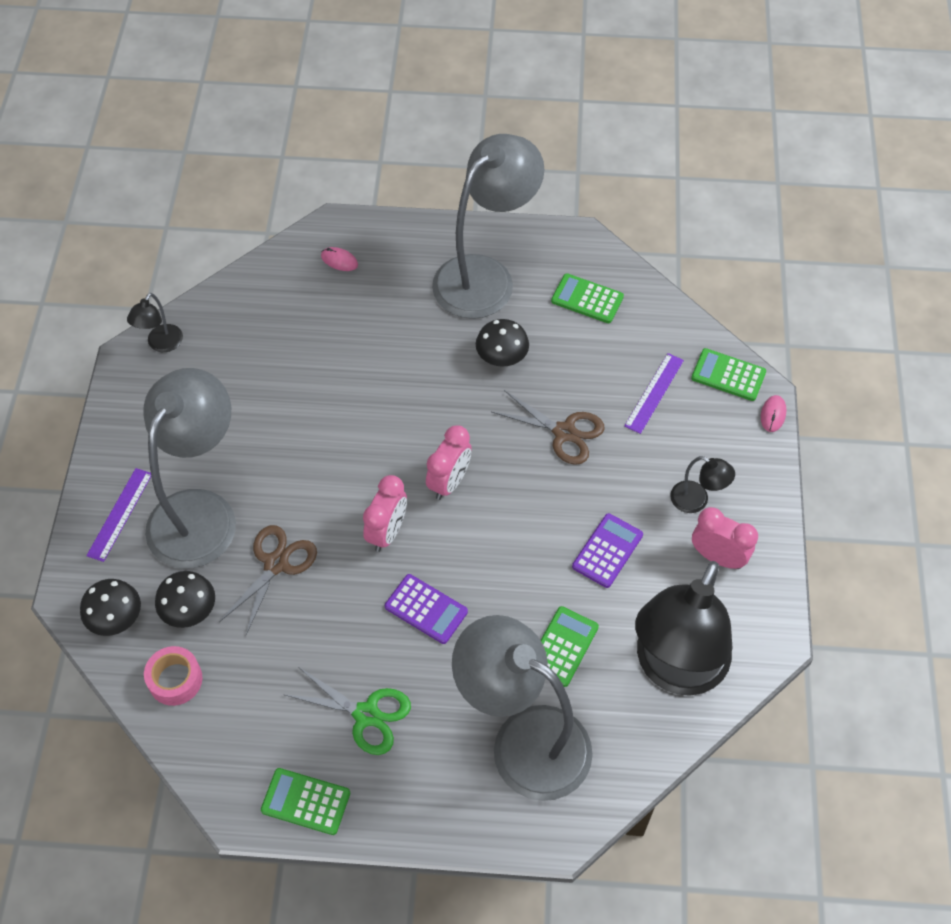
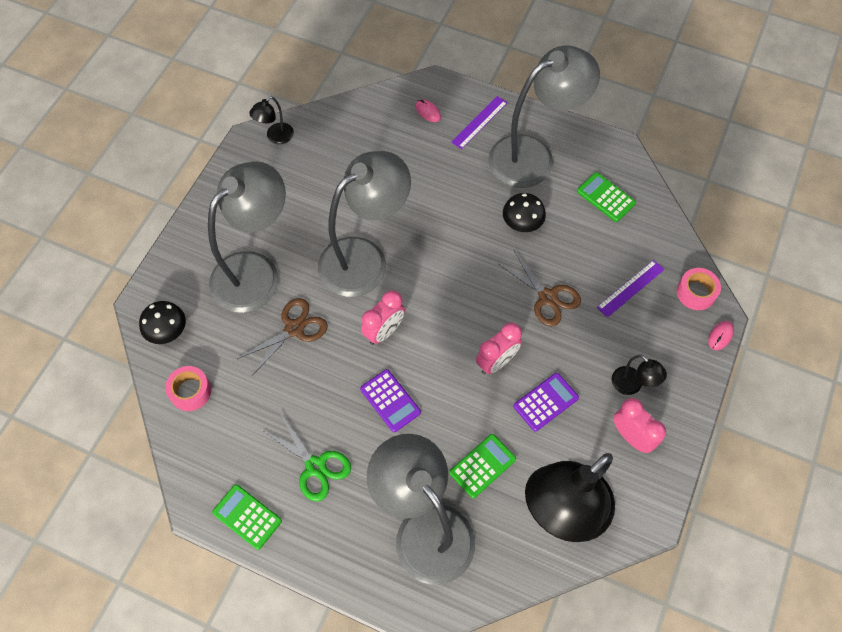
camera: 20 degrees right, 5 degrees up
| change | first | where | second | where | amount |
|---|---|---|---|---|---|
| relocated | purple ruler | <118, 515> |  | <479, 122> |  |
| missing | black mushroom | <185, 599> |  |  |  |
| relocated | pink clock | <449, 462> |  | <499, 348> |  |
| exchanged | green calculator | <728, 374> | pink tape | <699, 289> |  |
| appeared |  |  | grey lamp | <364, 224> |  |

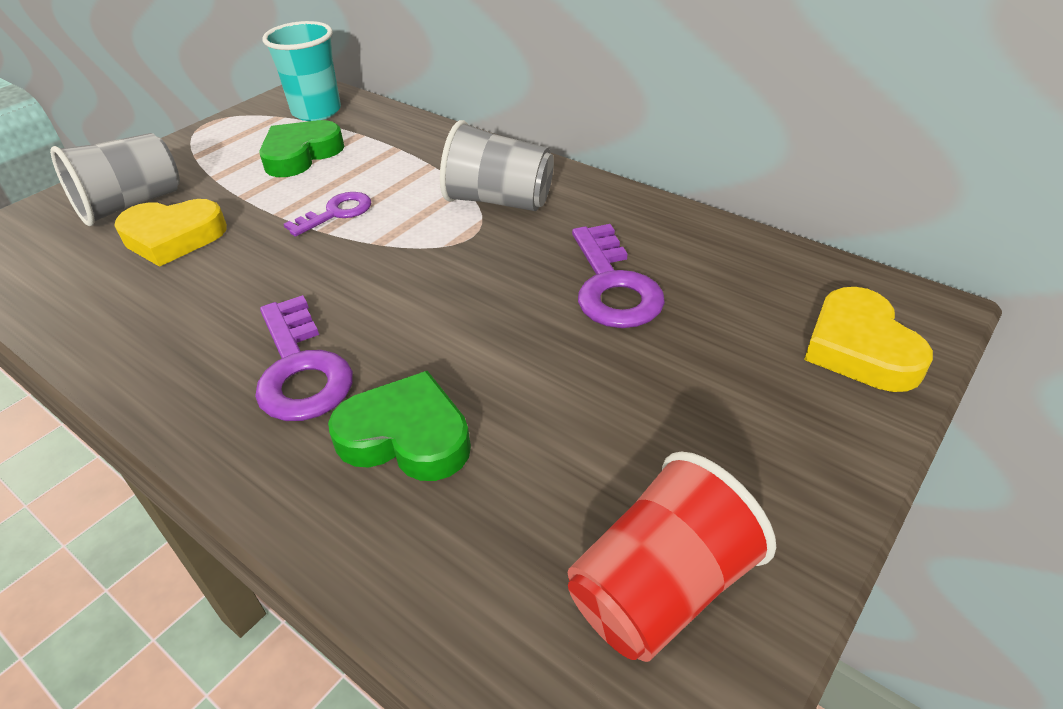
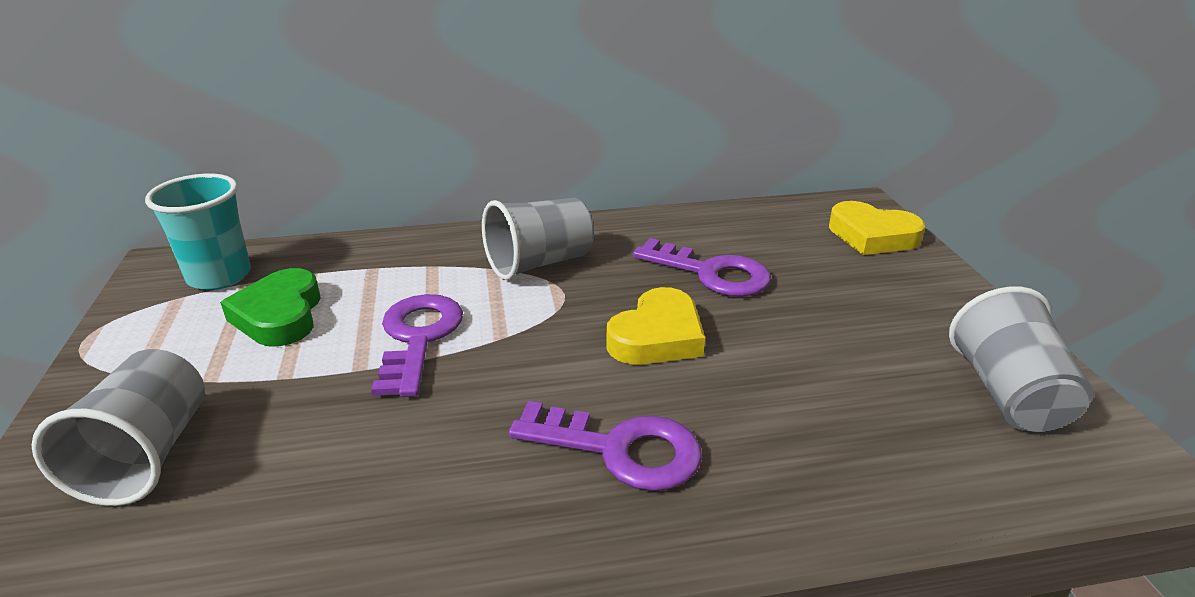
camera: 50 degrees left, 10 degrees down
| change | first | where | second | where | amount |
|---|---|---|---|---|---|
| relocated | yellow heart | <170, 233> |  | <655, 326> |  |
| size | purple key | <327, 214> |  | <417, 345> | x1.59 |
| missing | green heart | <399, 426> |  |  |  |
| colour | red cup | <672, 556> | grey cup | <1021, 359> |  |

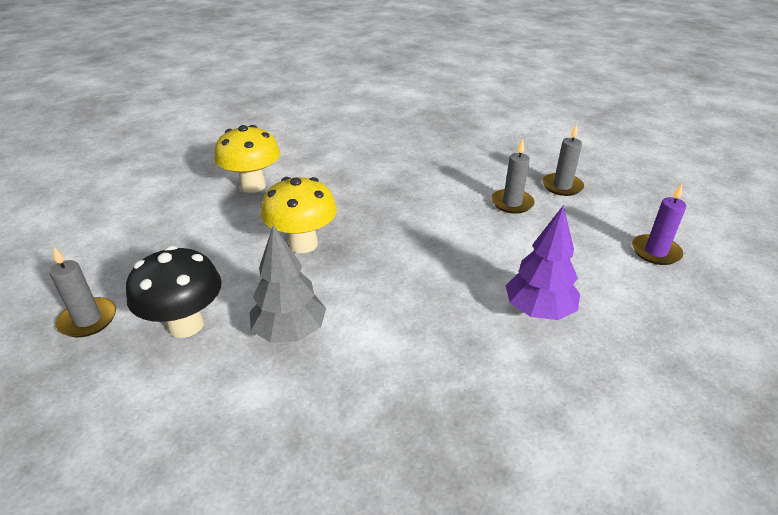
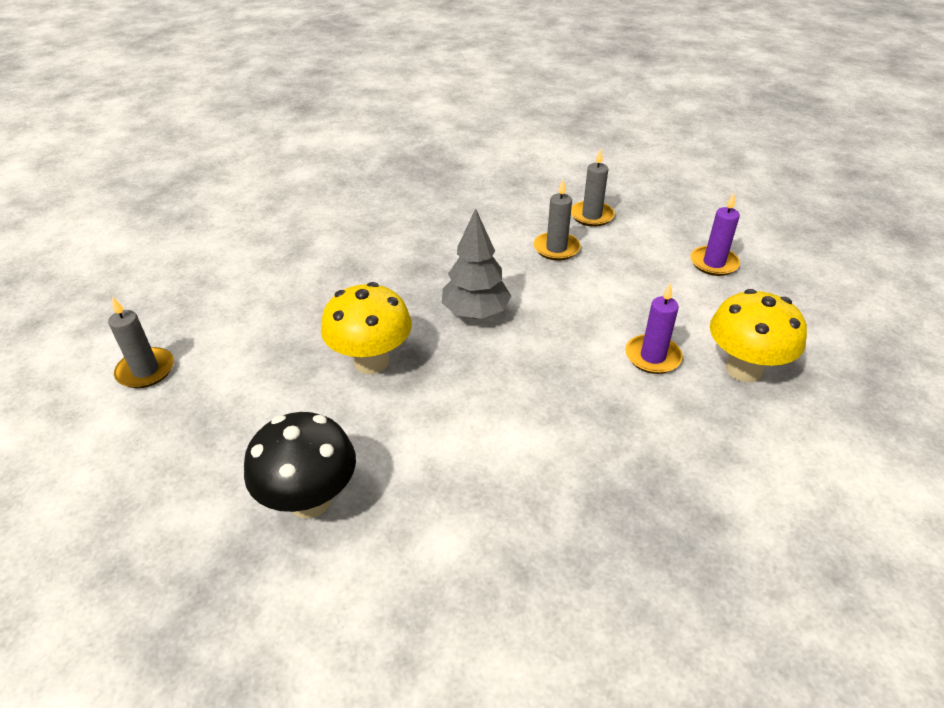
camera: 25 degrees left, 5 degrees up
| change | first | where | second | where | amount |
|---|---|---|---|---|---|
| relocated | grey candle | <83, 292> |  | <141, 342> |  |
| relocated | yellow mushroom | <247, 159> |  | <758, 335> |  |
| relocated | grey tree | <288, 284> |  | <476, 263> |  |
| exchanged | purple tree | <543, 262> | purple candle | <654, 328> |  |

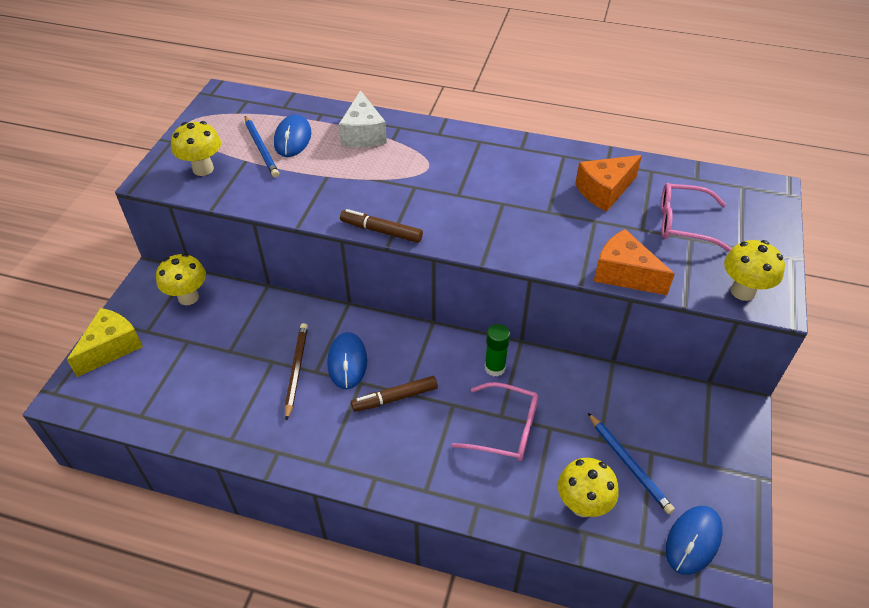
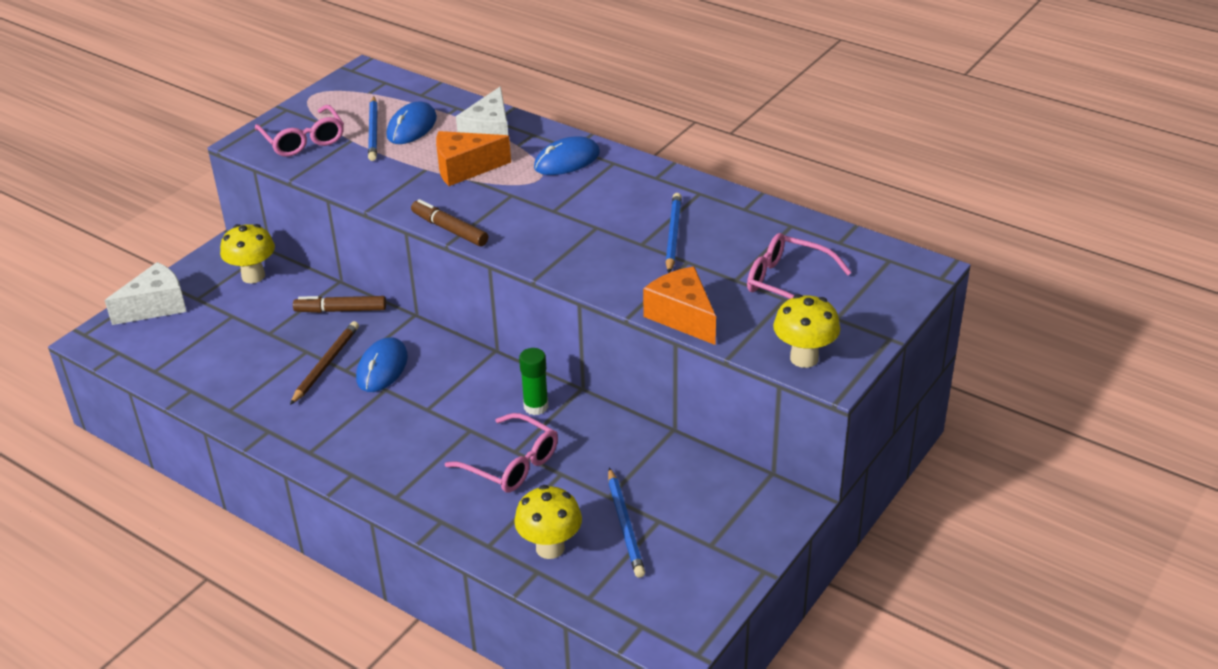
camera: 20 degrees right, 10 degrees down
| change | first | where | second | where | amount |
|---|---|---|---|---|---|
| colour | yellow cheese | <105, 342> | white cheese | <146, 293> |  |
| exchanged | yellow mushroom | <196, 148> | pink glasses | <299, 131> |  |
| relocated | brown marker | <394, 394> |  | <339, 304> |  |
| relocated | orange cheese | <608, 183> |  | <473, 158> |  |
| relocated | blue mouse | <694, 540> |  | <567, 155> |  |
| appeared |  |  | blue pencil | <674, 233> |  |

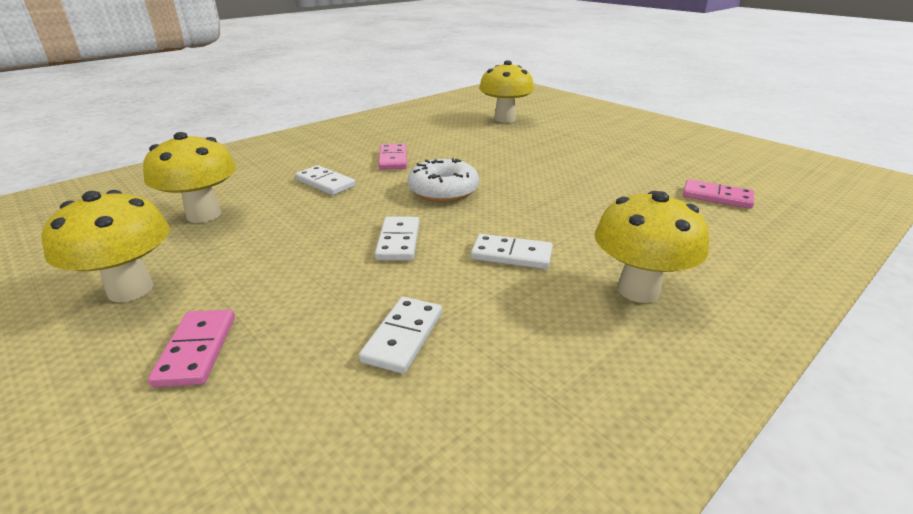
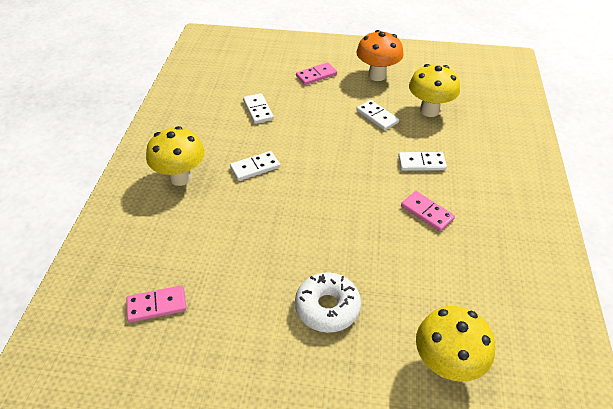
camera: 140 degrees right, 15 degrees up
| change | first | where | second | where | amount |
|---|---|---|---|---|---|
| colour | yellow mushroom | <105, 246> | orange mushroom | <379, 55> |  |
| spun | pink domino | <191, 348> |  | <316, 73> | 75 degrees counterclockwise |
| relocated | white domino | <397, 238> |  | <377, 115> |  |
| relocated | white donut | <443, 180> |  | <328, 302> |  |

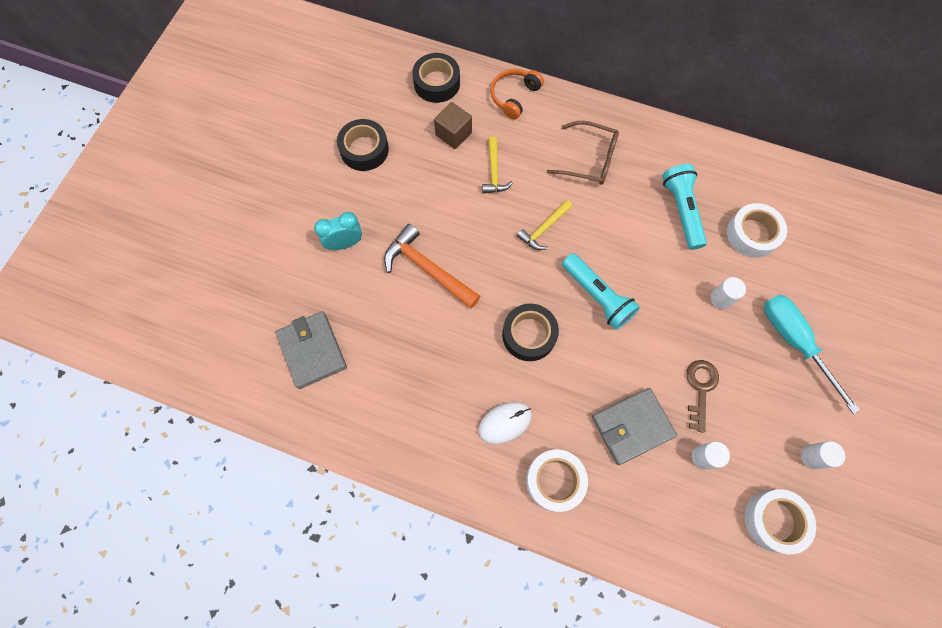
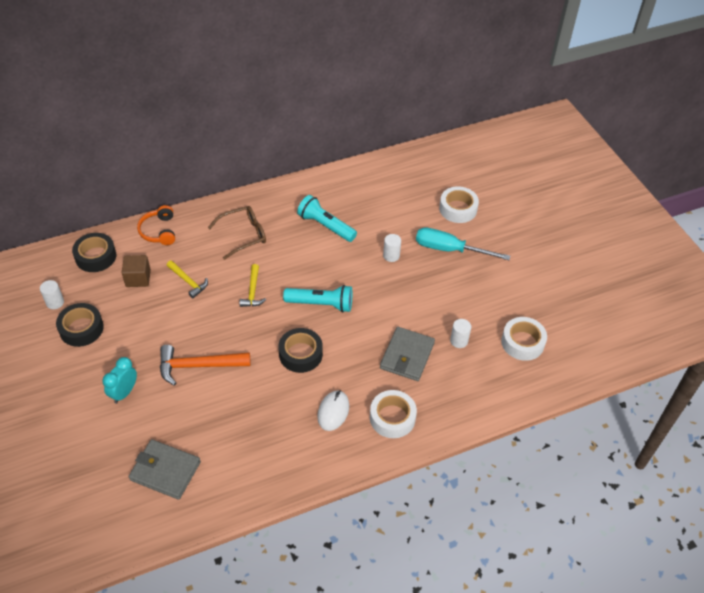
camera: 45 degrees left, 20 degrees down
| change | first | where | second | where | amount |
|---|---|---|---|---|---|
| missing | brown key | <702, 396> |  |  |  |
| relocated | white tape | <757, 230> |  | <459, 204> |  |
| relocated | white cylinder | <823, 455> |  | <52, 294> |  |

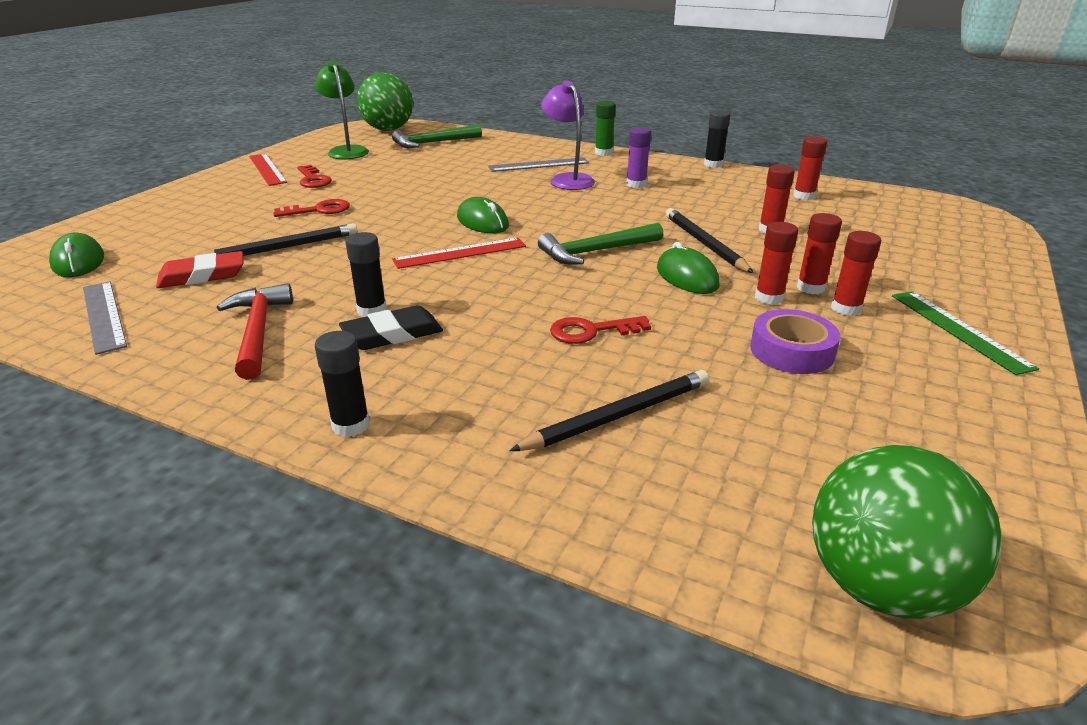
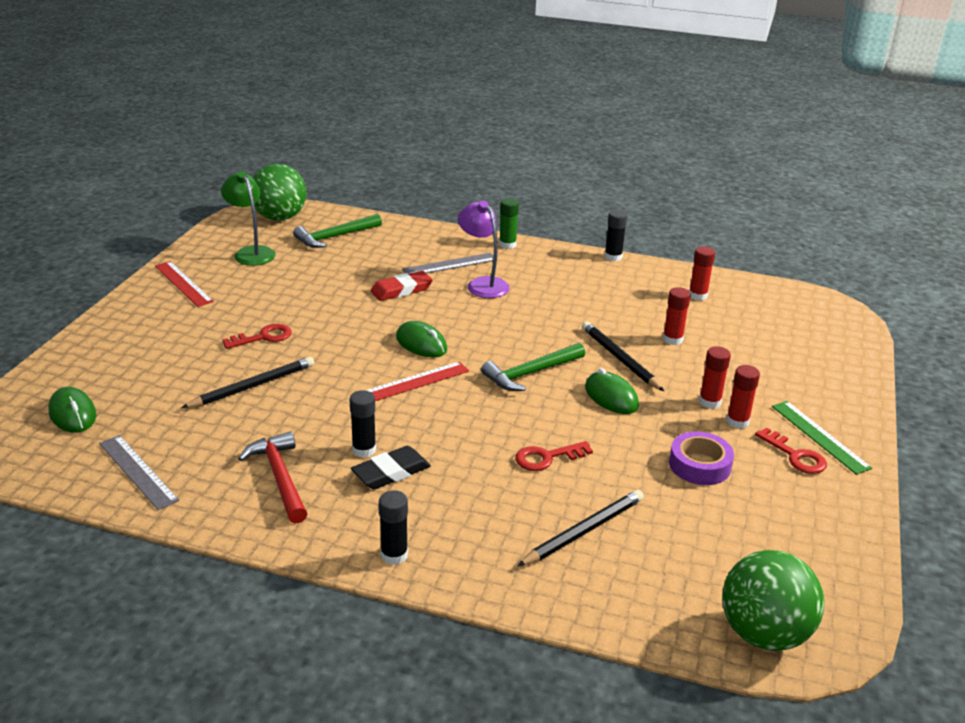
camera: 10 degrees left, 0 degrees up
| change | first | where | second | where | amount |
|---|---|---|---|---|---|
| relocated | red eraser | <200, 269> |  | <402, 286> |  |
| relocated | red key | <314, 176> |  | <791, 450> |  |
| missing | purple glue stick | <638, 157> |  |  |  |
| missing | red glue stick | <776, 263> |  |  |  |

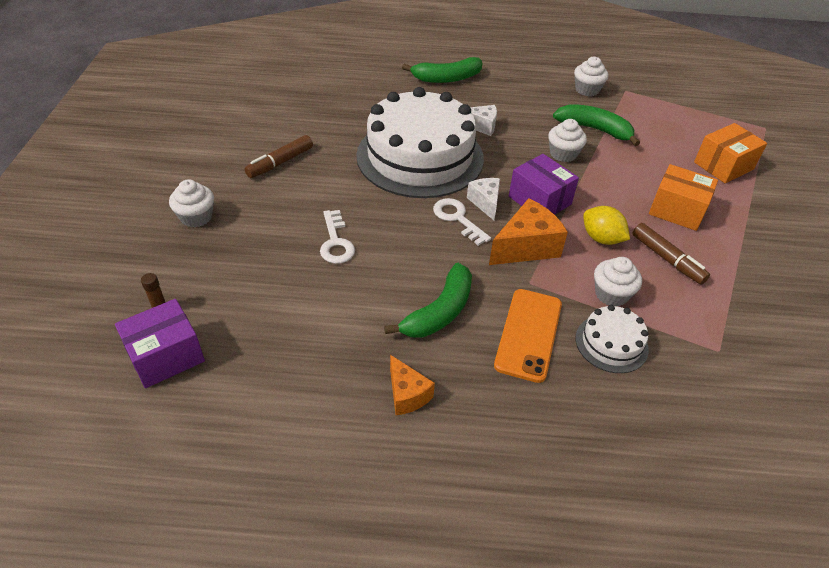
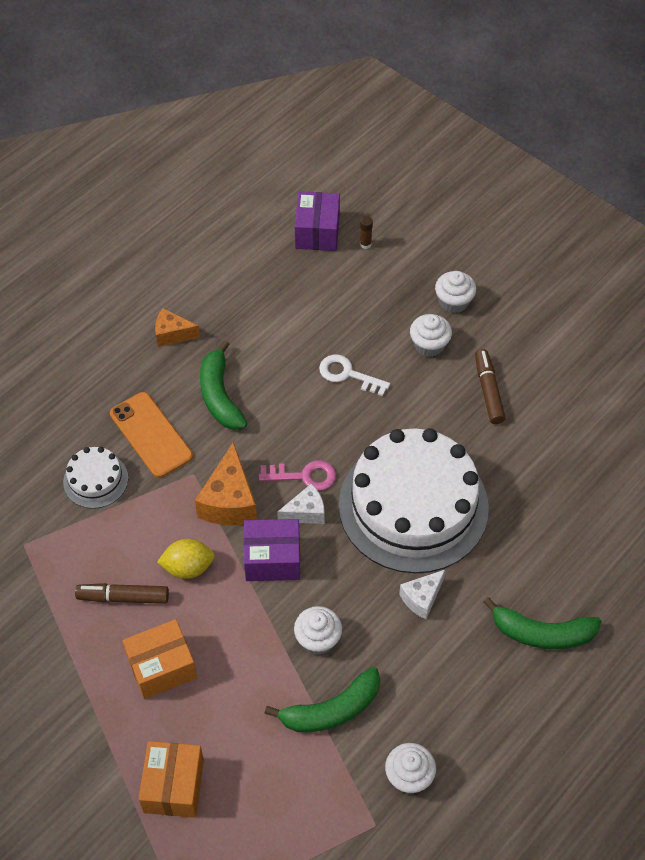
camera: 130 degrees right, 10 degrees up
| change | first | where | second | where | amount |
|---|---|---|---|---|---|
| spun | green banana | <442, 70> |  | <542, 623> | 105 degrees counterclockwise |
| colour | white key | <462, 222> | pink key | <297, 475> |  |
| spun | white cheese | <483, 199> |  | <301, 503> | 45 degrees counterclockwise |
| relocated | white cupcake | <618, 281> |  | <431, 335> |  |

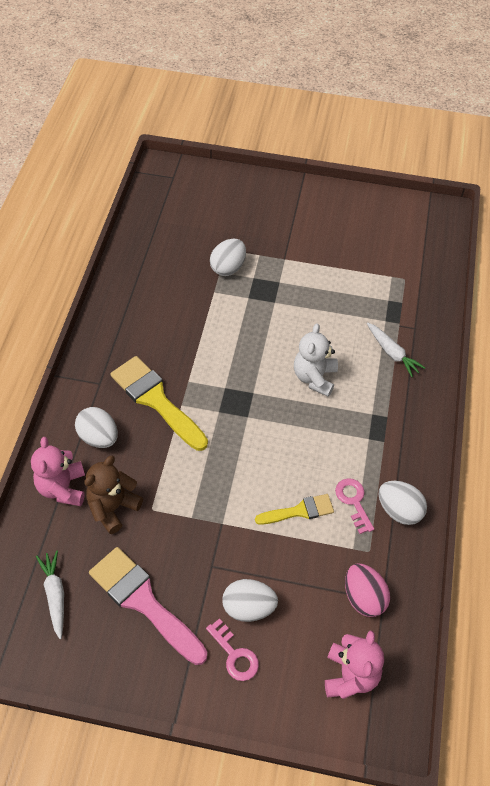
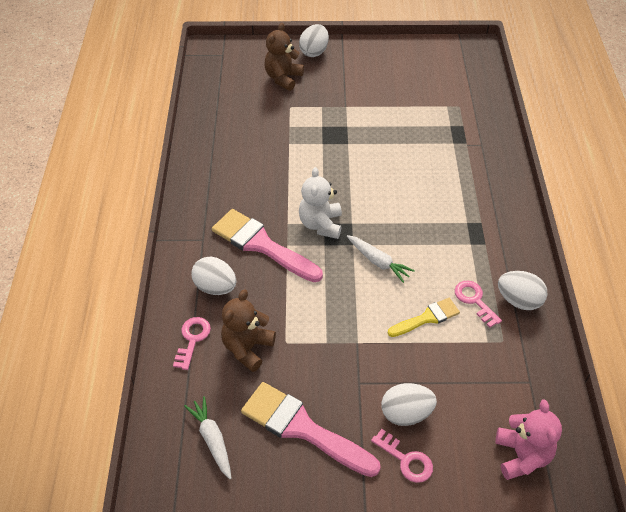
camera: 10 degrees left, 5 degrees down
| change | first | where | second | where | amount |
|---|---|---|---|---|---|
| exchanged | pink teddy bear | <58, 471> | pink key | <192, 343> |  |
| colour | yellow brush | <159, 403> | pink brush | <267, 245> |  |
| relocated | white egg | <228, 257> |  | <314, 40> |  |
| relocated | white teddy bear | <316, 360> |  | <320, 203> |  |
| missing | pink egg | <367, 590> |  |  |  |
| relocated | white carrot | <396, 350> |  | <381, 259> |  |
| appeared |  |  | brown teddy bear | <284, 57> |  |

